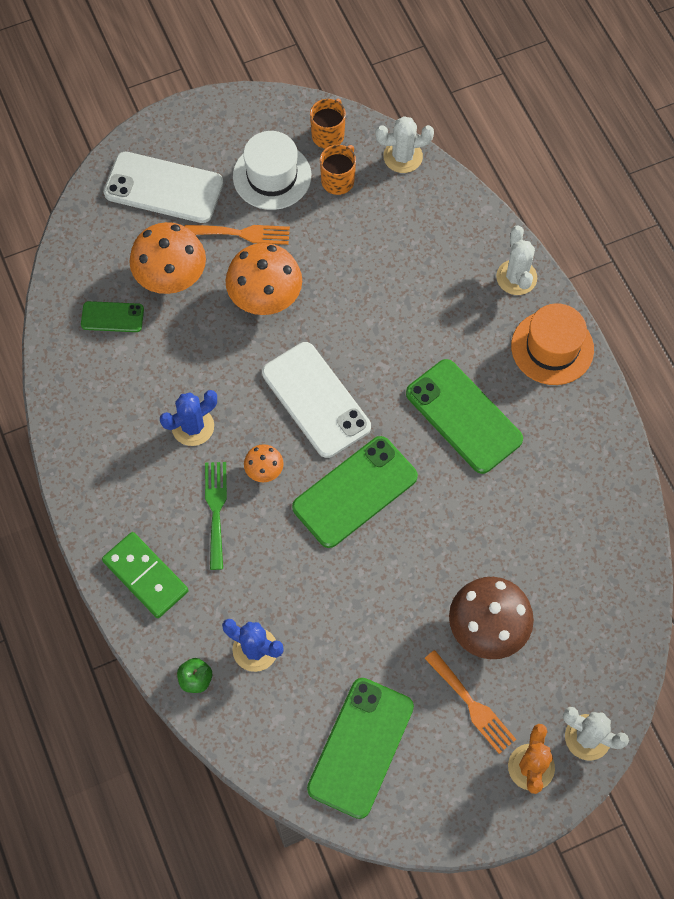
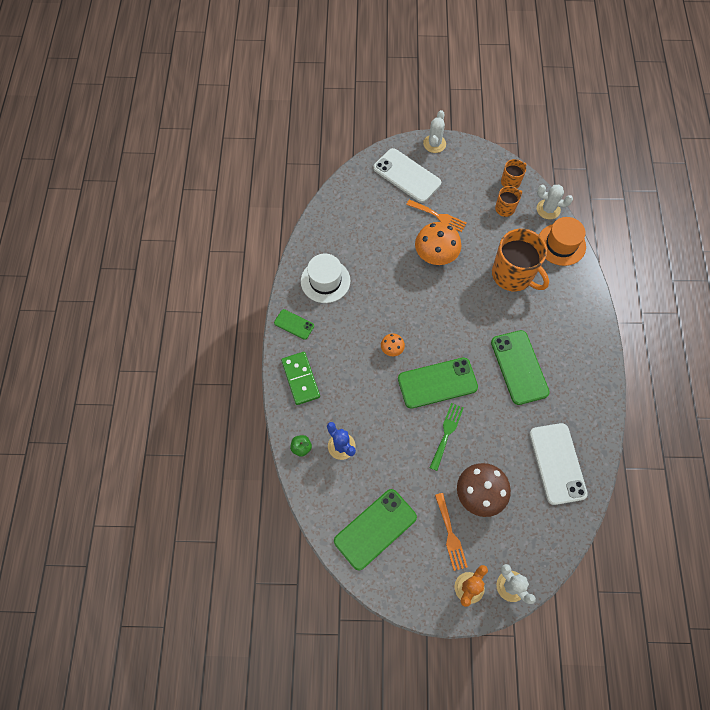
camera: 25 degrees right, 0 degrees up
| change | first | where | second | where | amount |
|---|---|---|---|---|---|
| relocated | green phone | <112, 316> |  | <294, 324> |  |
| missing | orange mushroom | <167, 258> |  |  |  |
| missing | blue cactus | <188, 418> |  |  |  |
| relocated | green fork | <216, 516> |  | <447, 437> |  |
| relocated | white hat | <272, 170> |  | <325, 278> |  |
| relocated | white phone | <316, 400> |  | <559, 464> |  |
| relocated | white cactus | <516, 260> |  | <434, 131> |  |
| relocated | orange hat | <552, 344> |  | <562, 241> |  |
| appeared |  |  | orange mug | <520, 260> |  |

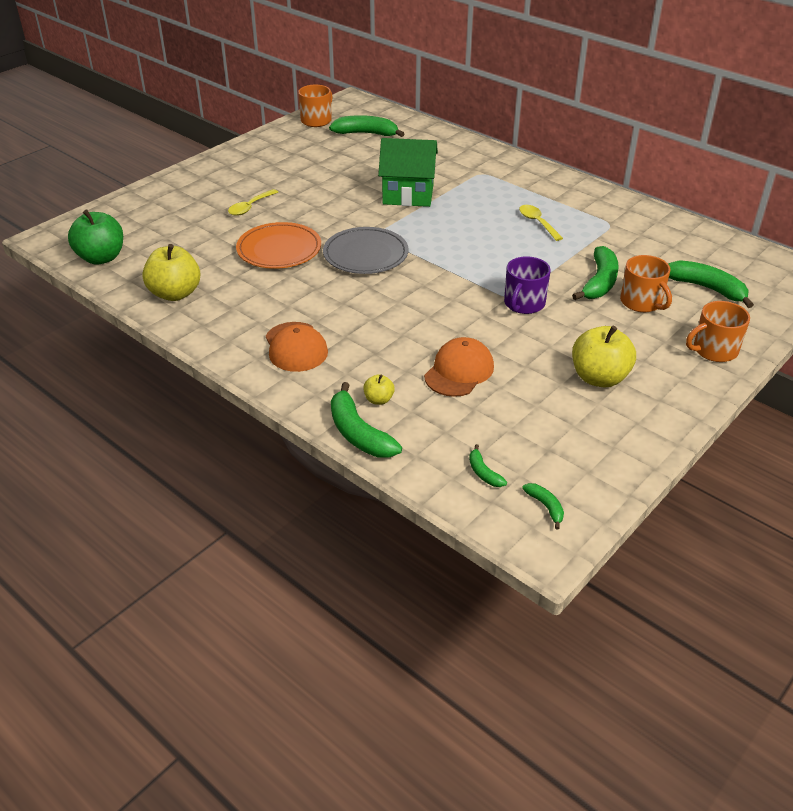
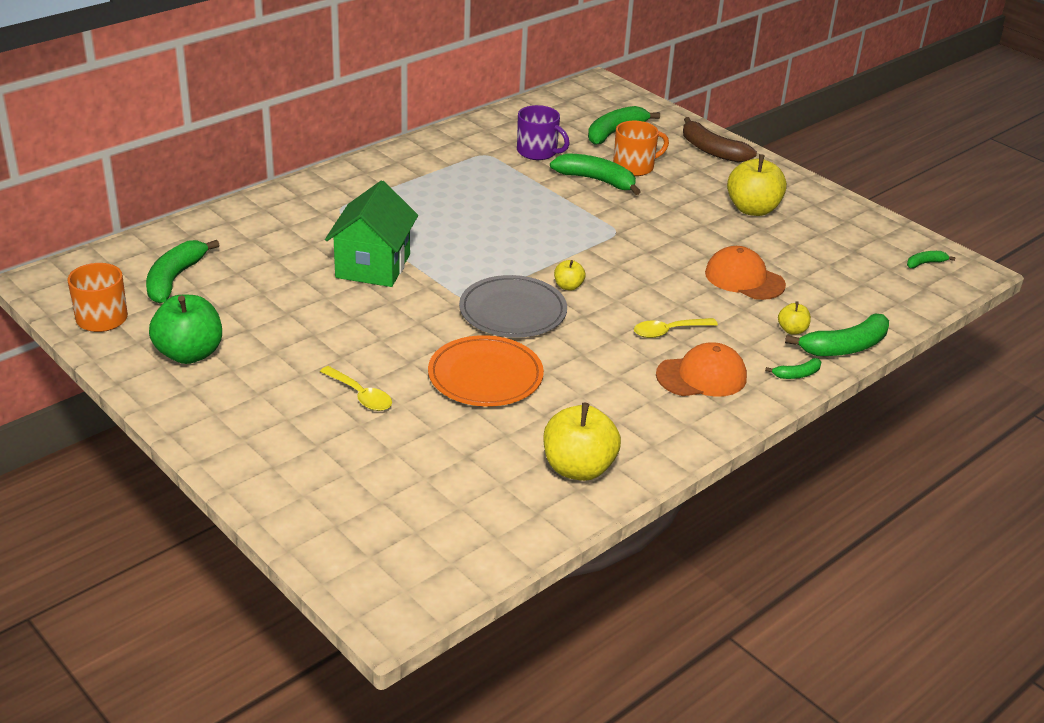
camera: 85 degrees left, 5 degrees down
| change | first | where | second | where | amount |
|---|---|---|---|---|---|
| relocated | green apple | <95, 237> |  | <185, 329> |  |
| relocated | green banana | <488, 465> |  | <793, 368> |  |
| relocated | purple mug | <527, 285> |  | <543, 132> |  |
| relocated | yellow spoon | <541, 223> |  | <676, 328> |  |
| exchanged | orange mug | <718, 331> | brown banana | <720, 140> |  |
| appeared |  |  | yellow apple | <569, 275> |  |

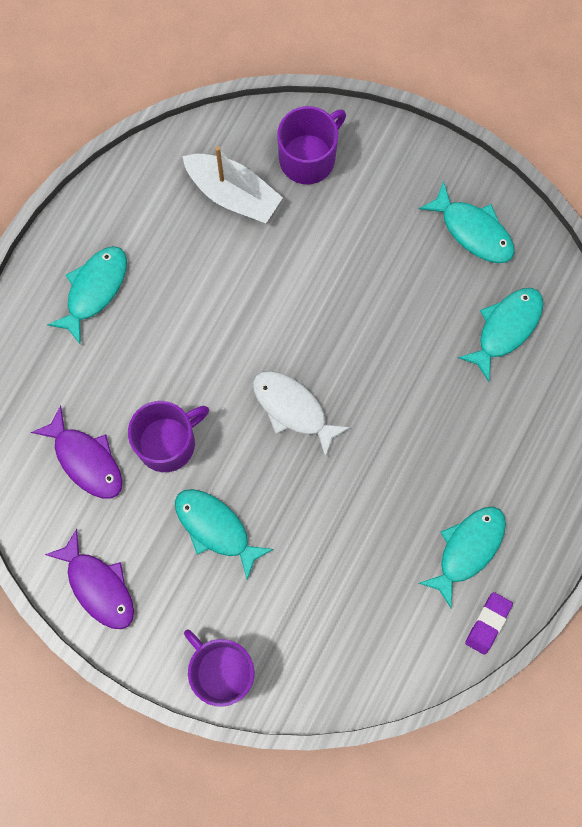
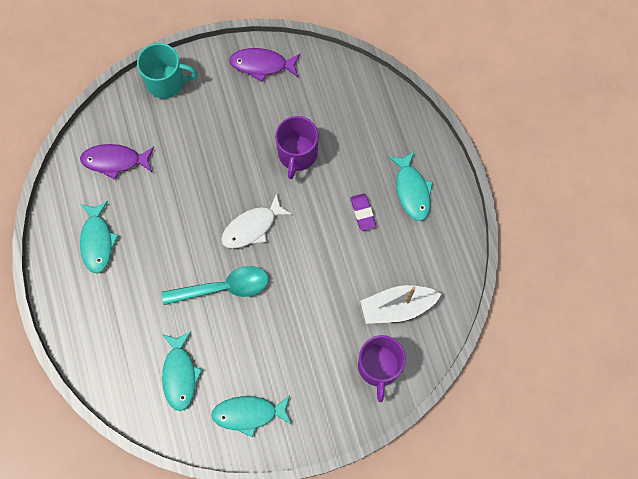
camera: 135 degrees right, 5 degrees down
| change | first | where | second | where | amount |
|---|---|---|---|---|---|
| relocated | purple fish | <76, 452> |  | <117, 162> |  |
| missing | turquoise fish | <224, 534> |  |  |  |
| colour | purple mug | <219, 668> | turquoise mug | <167, 71> |  |
| spun | white fish | <302, 414> |  | <256, 221> | 150 degrees clockwise |
| relocated | purple eraser | <489, 623> |  | <363, 212> |  |
| appeared |  |  | turquoise spoon | <215, 285> |  |

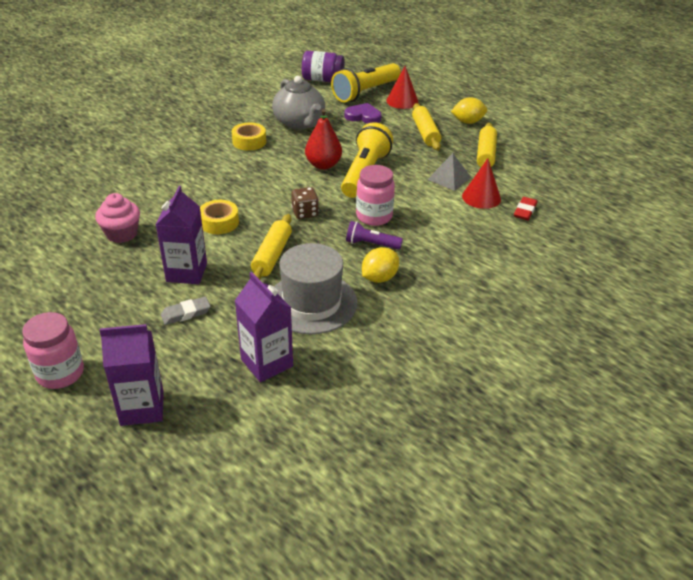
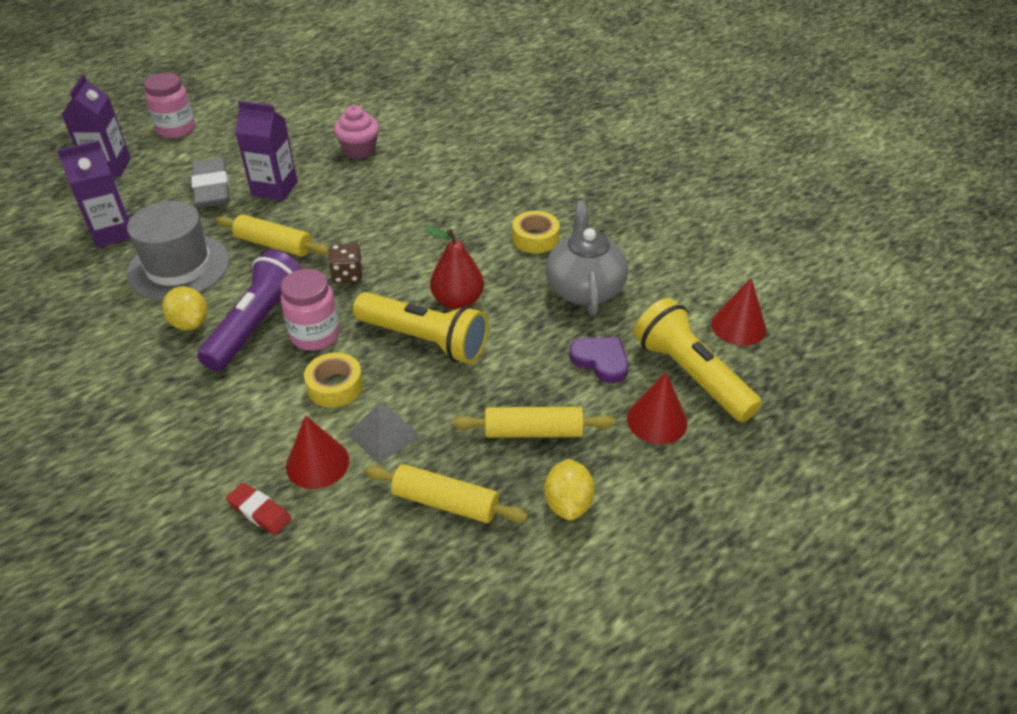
camera: 100 degrees right, 5 degrees up
| change | first | where | second | where | amount |
|---|---|---|---|---|---|
| size | grey eraser | <186, 311> |  | <210, 183> | x1.81 |
| relocated | yellow tape | <219, 217> |  | <333, 380> |  |
| spun | grey teapot | <298, 103> |  | <587, 258> | 105 degrees clockwise |
| exchanged | purple jar | <323, 66> | red cone | <738, 312> |  |
| spun | purple heart | <363, 113> |  | <598, 360> | 75 degrees counterclockwise |
| size | purple flashlight | <374, 235> |  | <249, 311> | x1.89 |

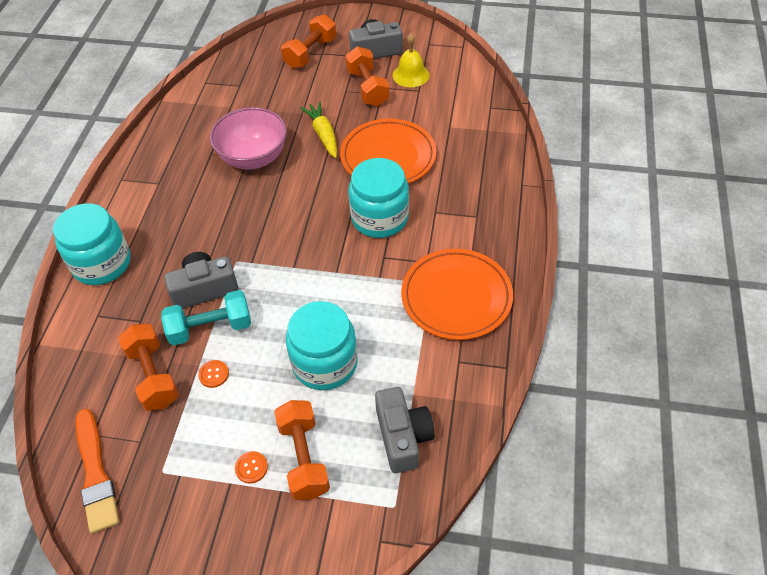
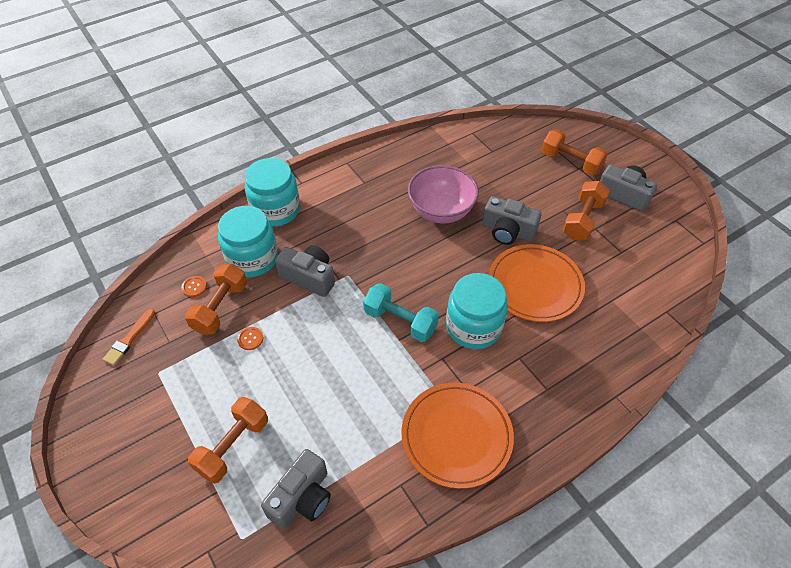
camera: 45 degrees right, 0 degrees up
| change | first | where | second | where | amount |
|---|---|---|---|---|---|
| size | orange brush | <97, 471> |  | <129, 337> | x0.65 |
| relocated | turquoise dumbbell | <206, 318> |  | <401, 312> |  |
| relocated | orange button | <251, 467> |  | <194, 286> |  |
| spun | orange dumbbell | <308, 41> |  | <574, 152> | 45 degrees clockwise |
| relocated | turquoise jar | <322, 345> |  | <248, 242> |  |
| exchanged | yellow carrot | <318, 130> | grey camera | <511, 220> |  |
| missing | yellow bell | <411, 60> |  |  |  |

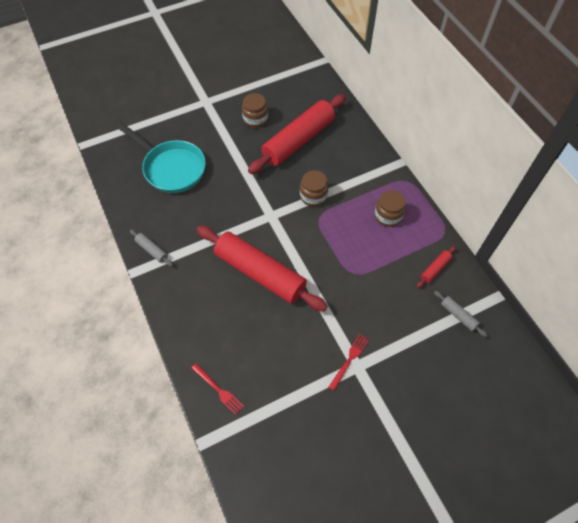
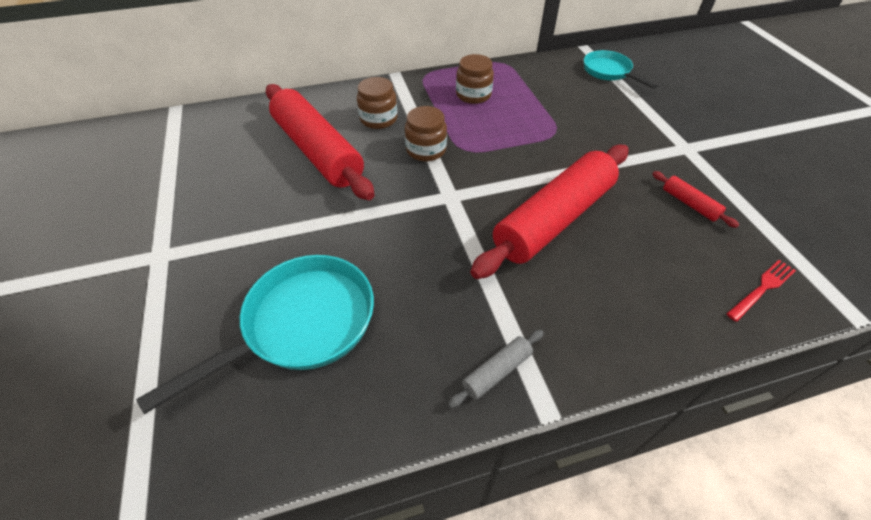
camera: 80 degrees left, 10 degrees down
| change | first | where | second | where | amount |
|---|---|---|---|---|---|
| relocated | brown jar | <255, 110> |  | <377, 103> |  |
| missing | red fork | <349, 362> |  |  |  |
| relocated | red rolling pin | <436, 267> |  | <695, 199> |  |
| exchanged | grey rolling pin | <460, 314> | turquoise pan | <621, 69> |  |

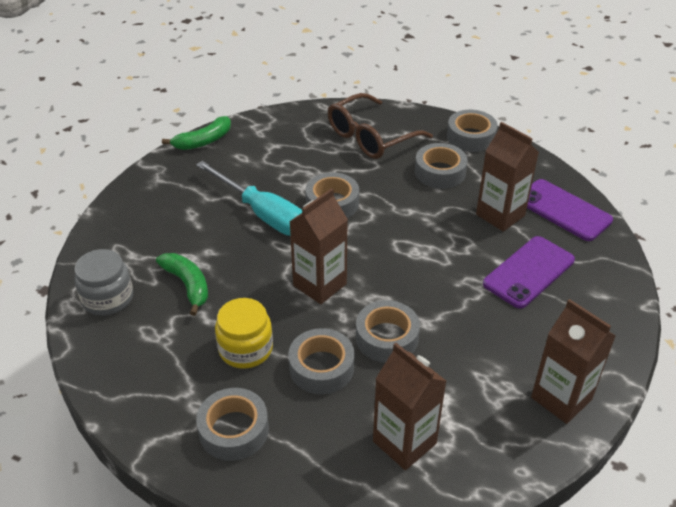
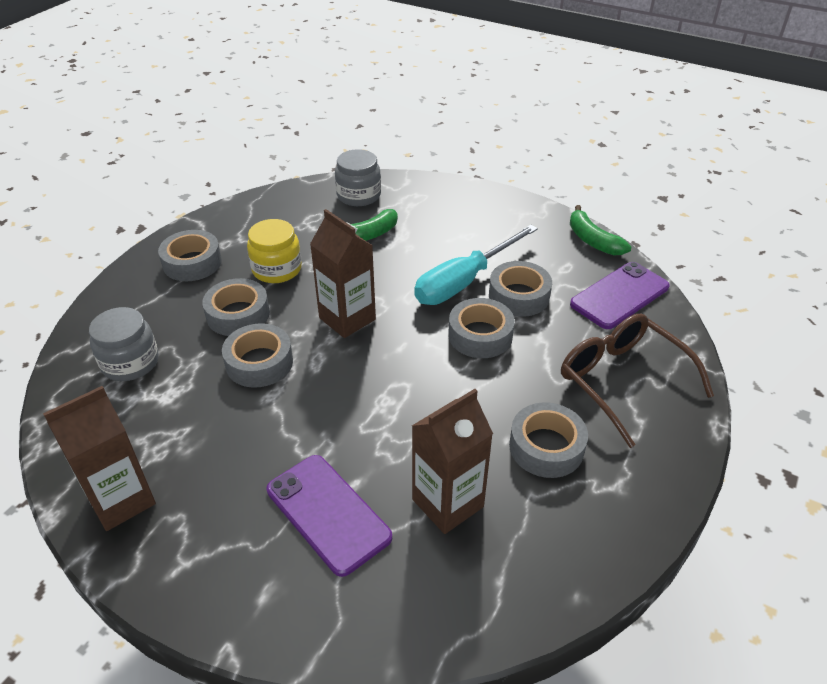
camera: 95 degrees right, 0 degrees up
| change | first | where | second | where | amount |
|---|---|---|---|---|---|
| exchanged | brown carton | <409, 406> | grey jar | <124, 344> |  |
| relocated | grey tape | <472, 131> |  | <520, 289> |  |
| relocated | purple phone | <570, 210> |  | <620, 295> |  |

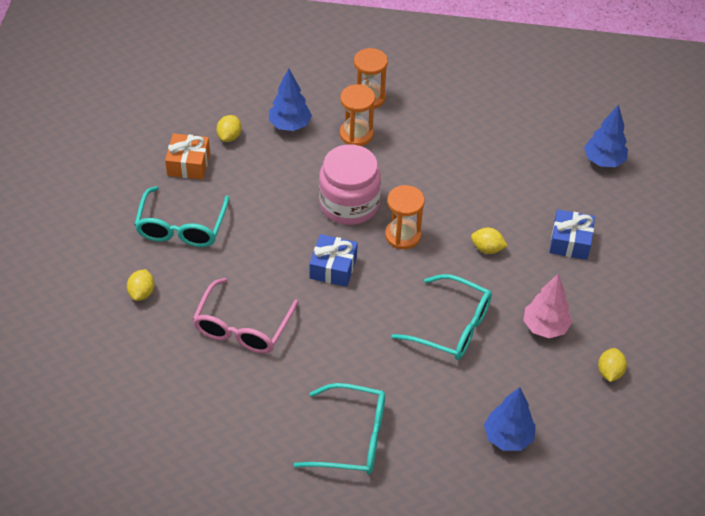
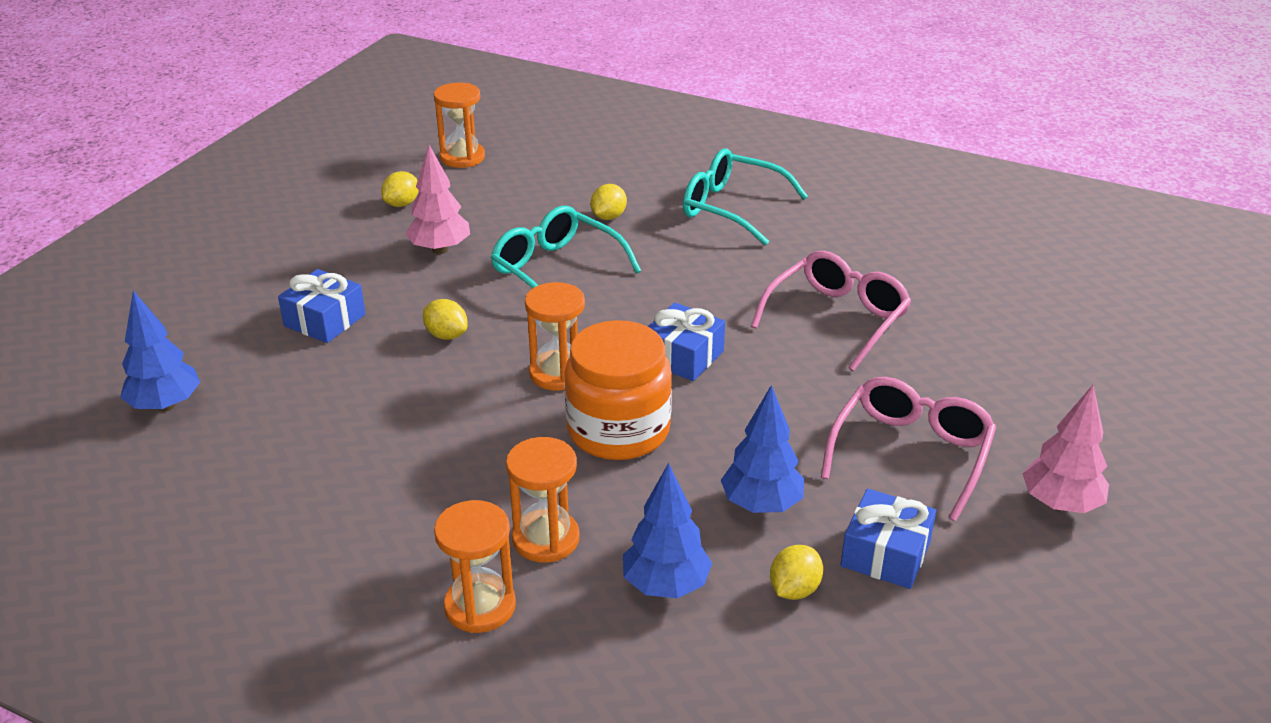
camera: 160 degrees left, 15 degrees down
| change | first | where | second | where | amount |
|---|---|---|---|---|---|
| relocated | yellow lemon | <141, 285> |  | <608, 202> |  |
| colour | turquoise glasses | <181, 216> | pink glasses | <908, 449> |  |
| colour | orange gift | <187, 156> | blue gift | <888, 538> |  |
| colour | pink jar | <350, 184> | orange jar | <618, 390> |  |
| relocated | blue tree | <510, 419> |  | <762, 449> |  |
| appeared |  |  | orange hourglass | <459, 125> |  |
| appeared |  |  | pink tree | <1065, 449> |  |

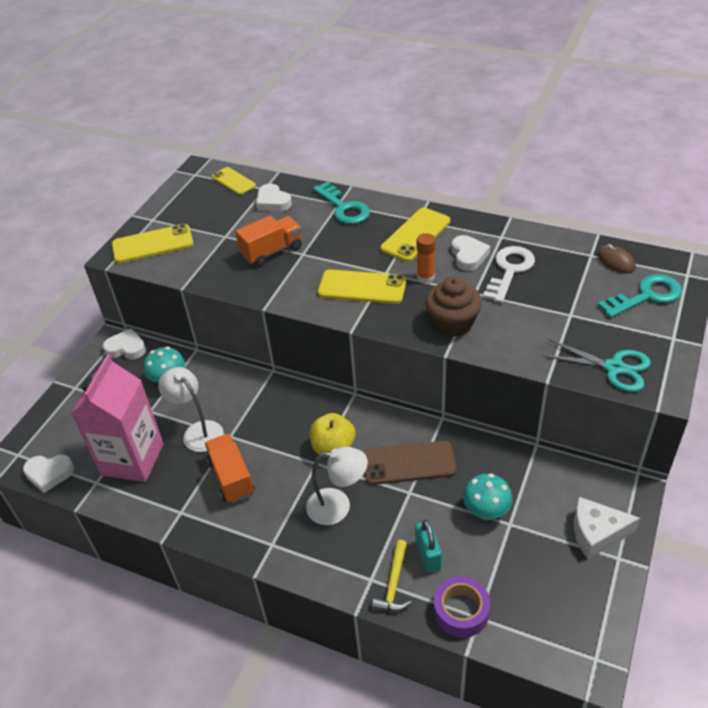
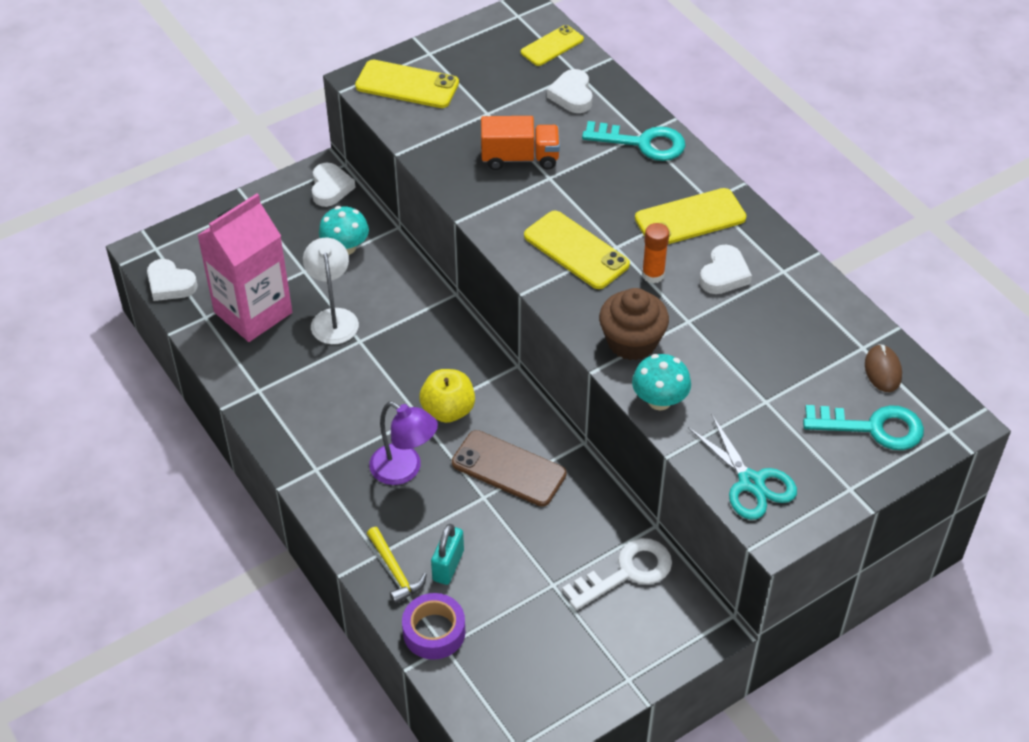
camera: 30 degrees right, 5 degrees up
| change | first | where | second | where | amount |
|---|---|---|---|---|---|
| spun | white heart | <124, 344> |  | <334, 185> | 45 degrees clockwise |
| missing | orange truck | <230, 468> |  |  |  |
| spun | yellow phone | <234, 181> |  | <552, 45> | 60 degrees clockwise |
| colour | white lamp | <337, 486> | purple lamp | <403, 443> |  |
| spun | turquoise key | <341, 202> |  | <633, 141> | 75 degrees counterclockwise |
| spun | yellow hammer | <392, 575> |  | <397, 565> | 75 degrees counterclockwise |
| relocated | turquoise mushroom | <488, 496> |  | <661, 382> |  |
| relocated | white key | <509, 274> |  | <617, 574> |  |
| missing | white cheese | <607, 528> |  |  |  |

